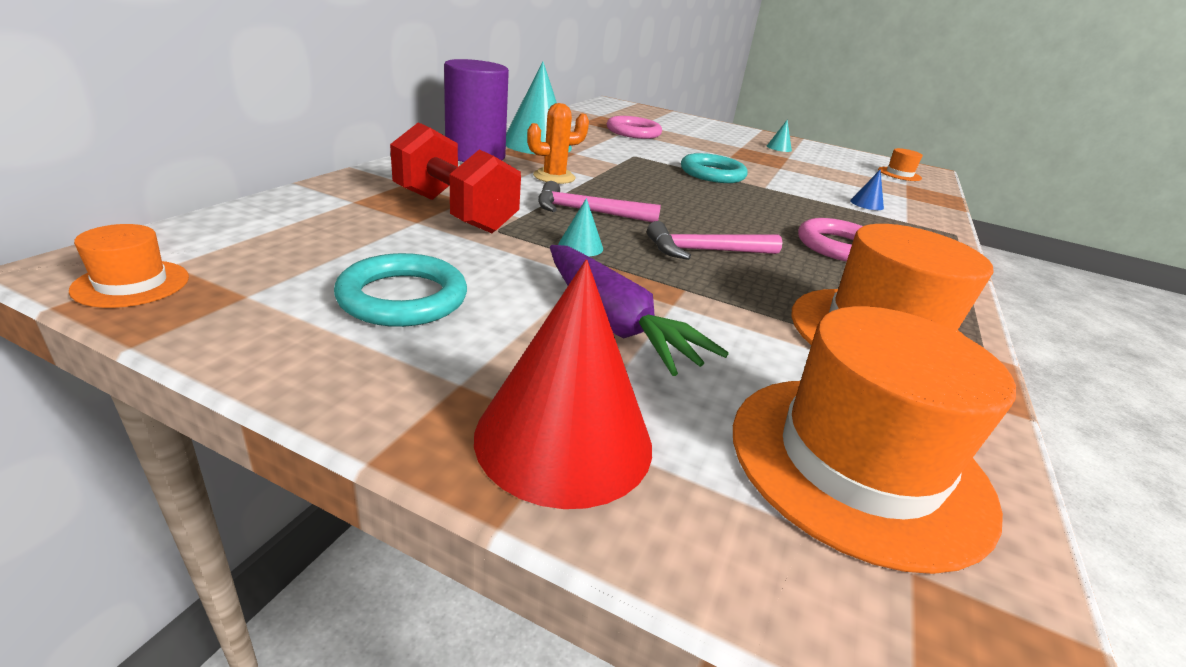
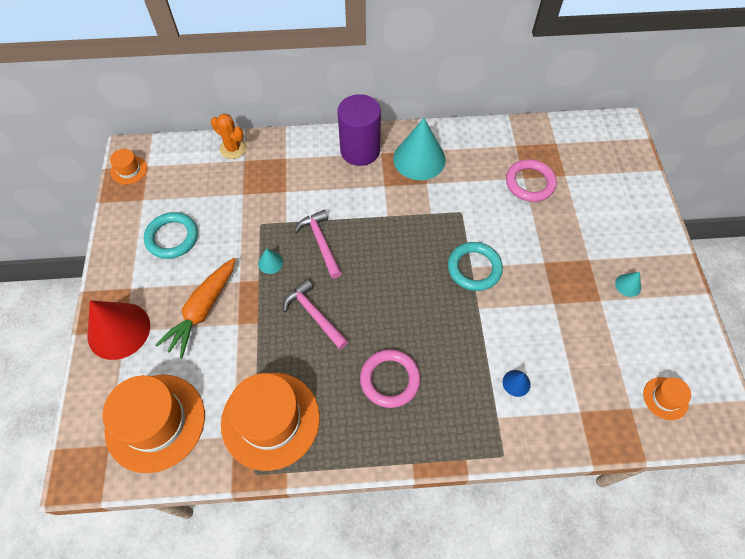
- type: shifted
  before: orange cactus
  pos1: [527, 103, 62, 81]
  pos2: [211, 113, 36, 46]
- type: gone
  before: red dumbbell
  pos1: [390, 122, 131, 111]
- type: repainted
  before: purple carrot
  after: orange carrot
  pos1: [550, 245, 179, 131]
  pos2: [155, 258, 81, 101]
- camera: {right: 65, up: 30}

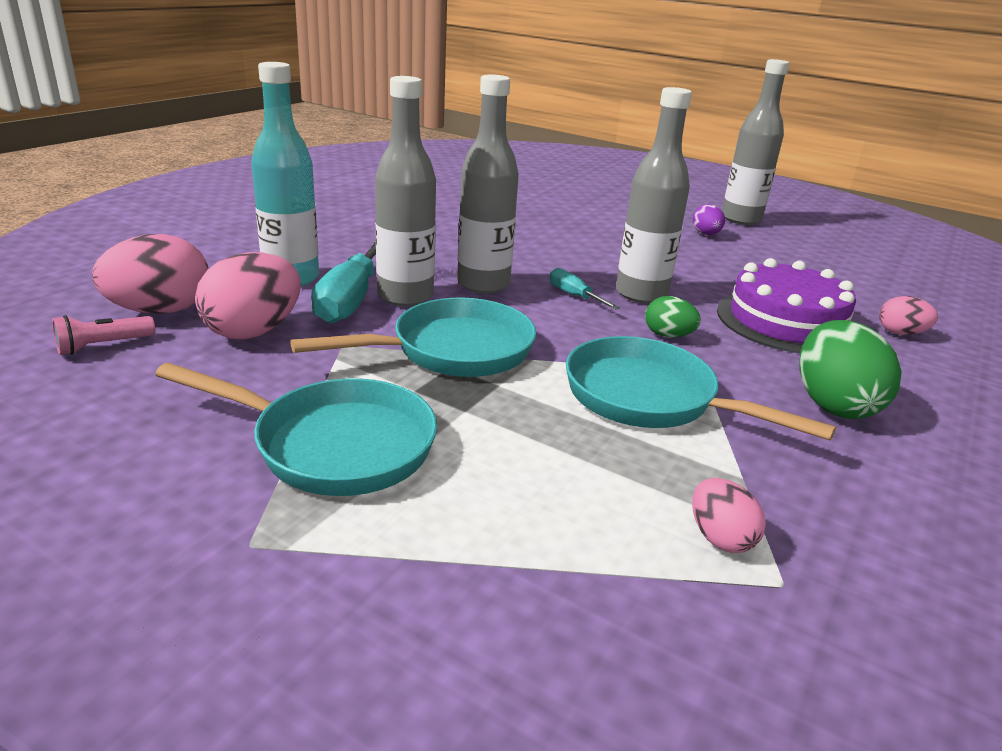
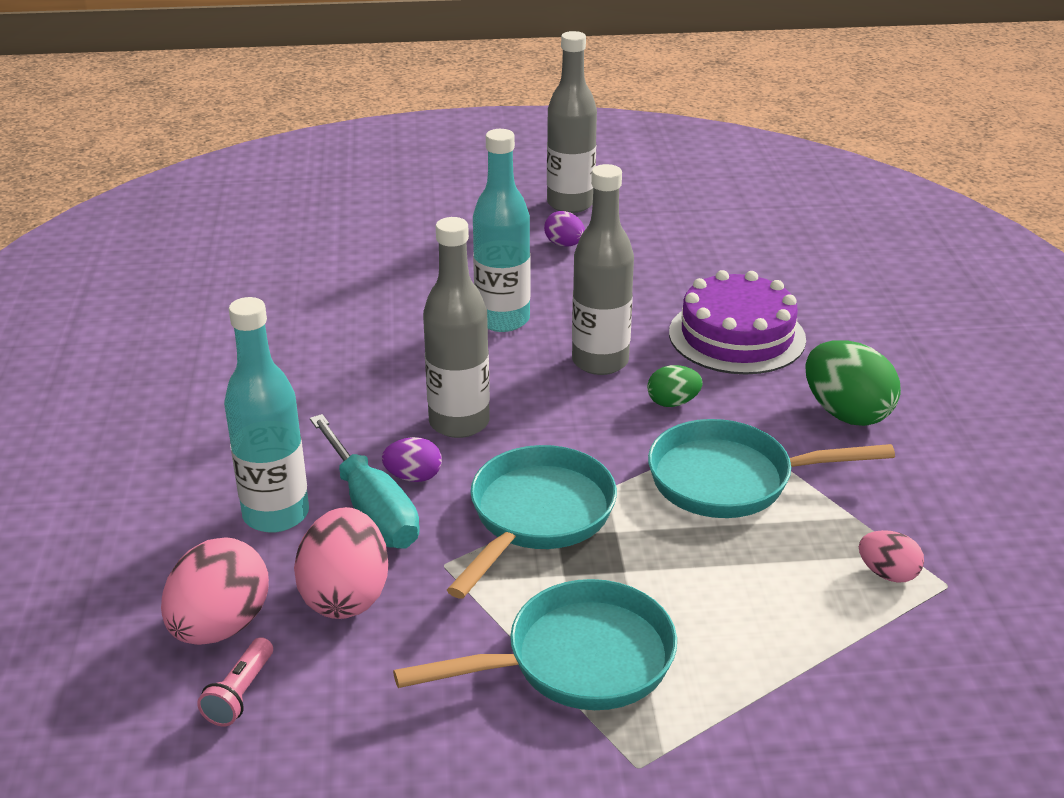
- type: swapped
  before: grey bottle
  after: purple egg
  pos1: [375, 76, 61, 230]
  pos2: [382, 437, 60, 45]
- type: gone
  before: turquoise screwdriver
  pos1: [550, 268, 70, 42]
- type: gone
  before: pink egg
  pos1: [879, 296, 59, 39]
- type: new
  after: turquoise bottle
  pos2: [473, 129, 57, 203]
- camera: {right: -35, up: 5}

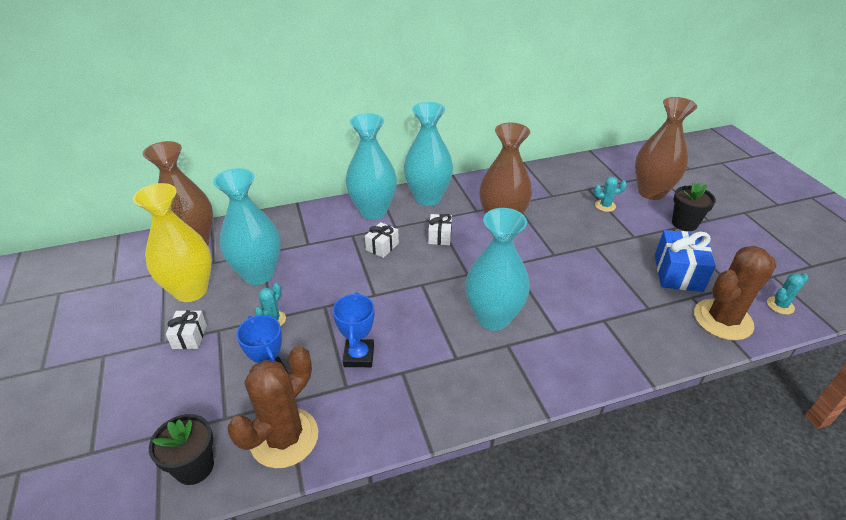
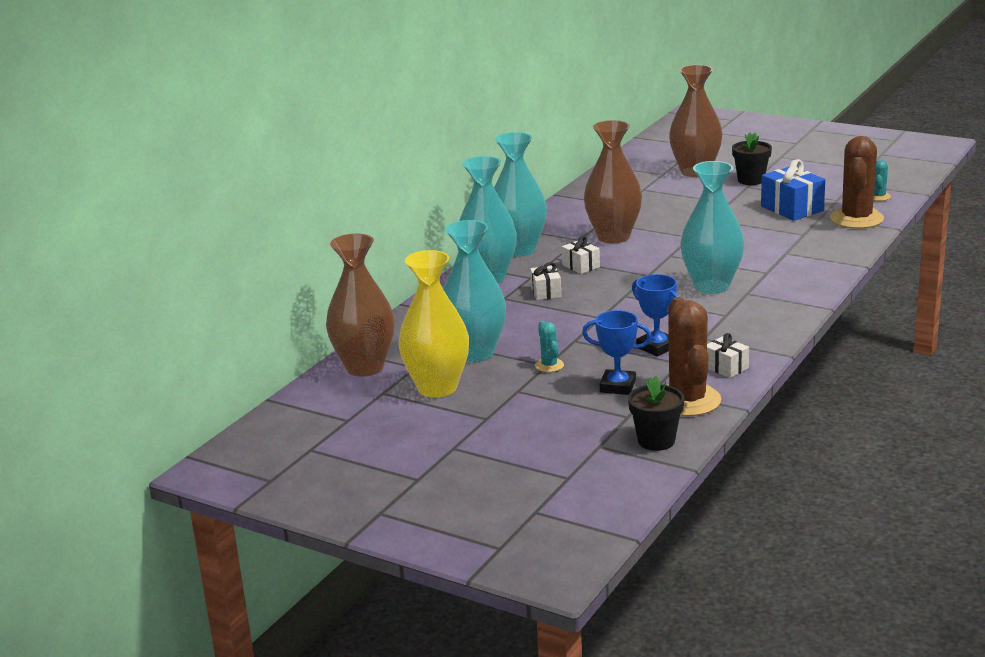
- type: gone
  before: turquoise cactus
  pos1: [594, 177, 33, 35]
- type: shifted
  before: white gift
  pos1: [166, 310, 41, 39]
  pos2: [707, 333, 42, 45]
- camera: {right: -40, up: -15}

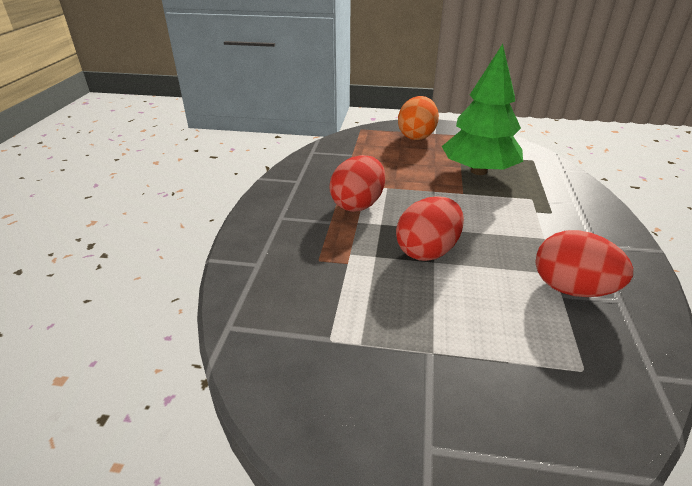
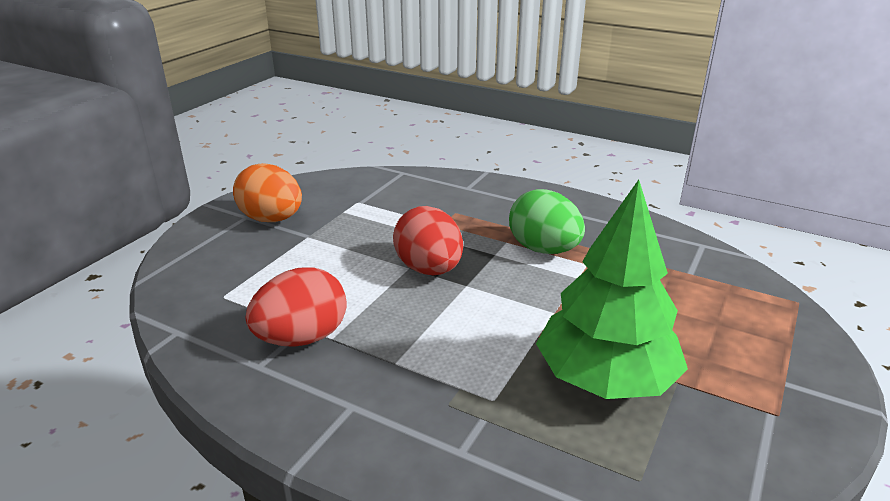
- type: shifted
  before: orange egg
  pos1: [398, 96, 41, 44]
  pos2: [233, 163, 69, 59]
- type: repainted
  before: red egg
  after: green egg
  pos1: [329, 155, 56, 57]
  pos2: [509, 189, 76, 65]
- camera: {right: 110, up: -5}

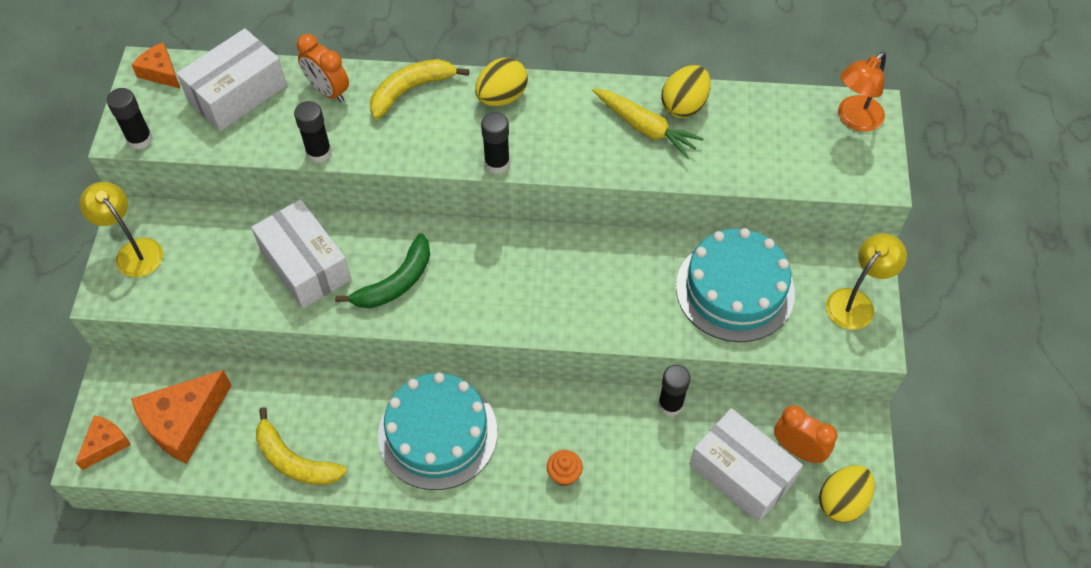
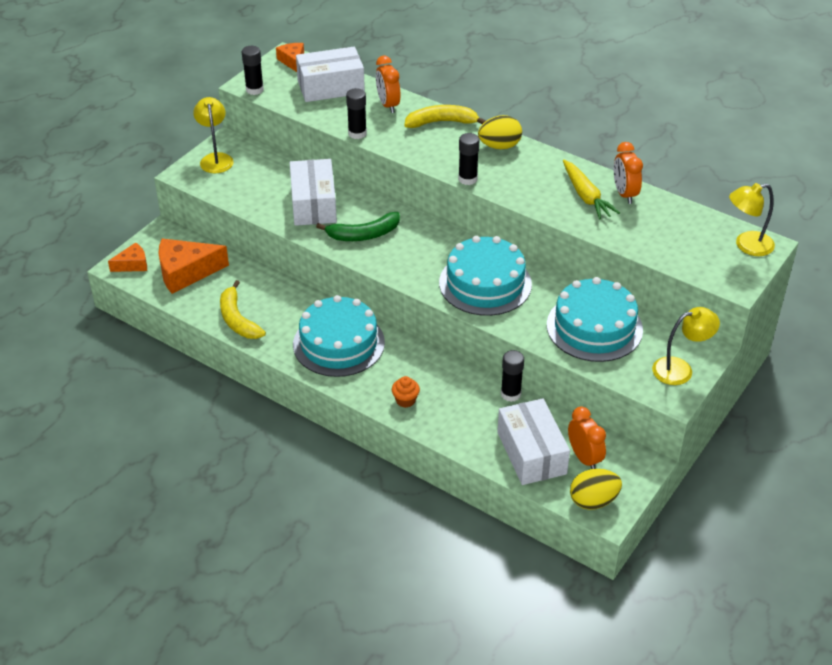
- type: repainted
  before: orange lamp
  after: yellow lamp
  pos1: [838, 52, 48, 80]
  pos2: [729, 183, 46, 73]
- type: swapped
  before: yellow egg
  after: orange clock
  pos1: [661, 65, 50, 53]
  pos2: [614, 142, 29, 62]
- type: new
  after: turquoise cake
  pos2: [439, 236, 93, 80]
- camera: {right: 30, up: -15}

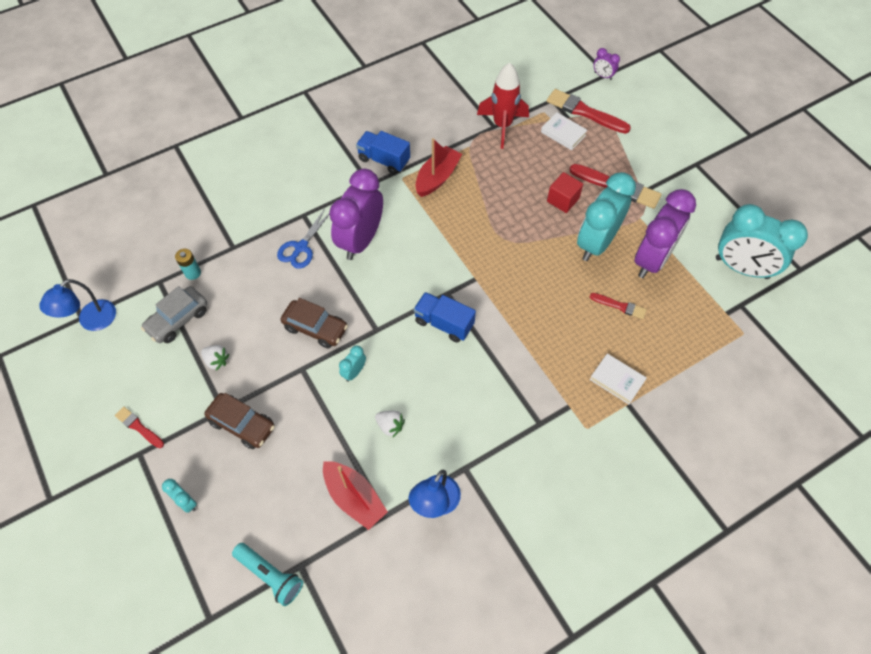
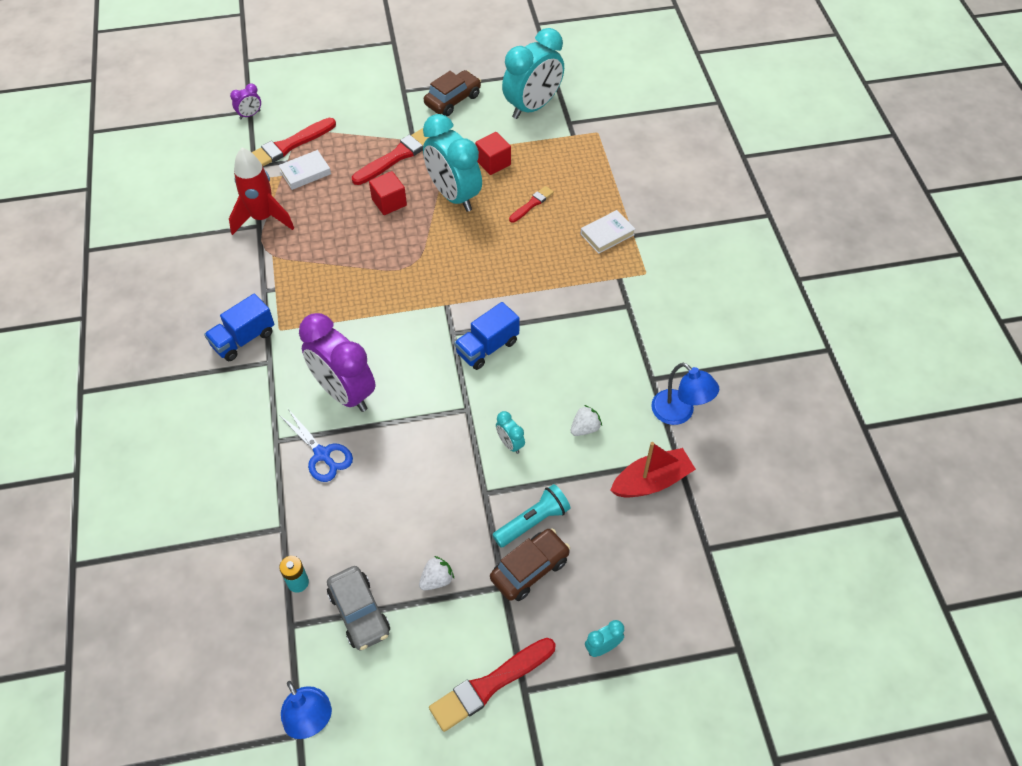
- type: gone
  before: red boat
  pos1: [415, 138, 47, 59]
- type: swapped
  before: purple clock
  after: red cube
  pos1: [634, 189, 62, 89]
  pos2: [475, 132, 36, 43]
- type: shifted
  before: brown car
  pos1: [281, 298, 67, 50]
  pos2: [424, 70, 57, 46]
- type: scaled
  before: red brush
  pos1: [115, 407, 49, 41]
  pos2: [429, 638, 127, 94]
  scale: 1.81
- type: shifted
  before: turquoise flashlight
  pos1: [232, 543, 71, 63]
  pos2: [493, 484, 78, 63]
- camera: {right: -70, up: -5}

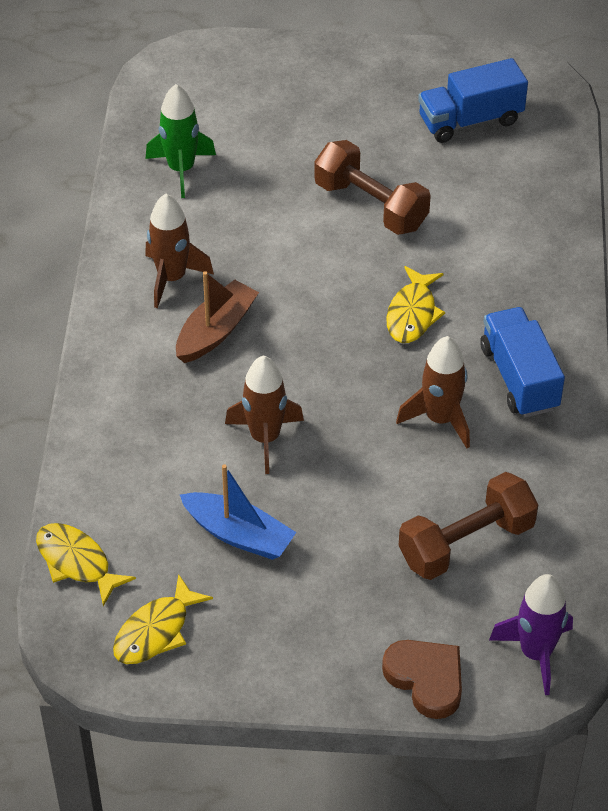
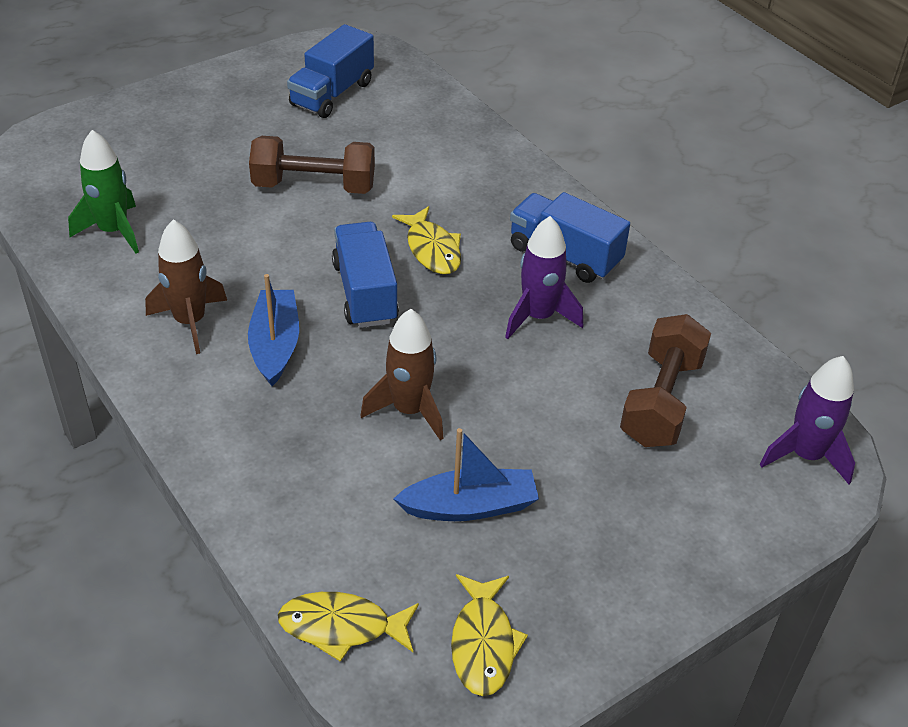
- type: repainted
  before: brown boat
  after: blue boat
  pos1: [176, 271, 83, 92]
  pos2: [248, 274, 51, 112]
- type: repainted
  before: brown rocket
  after: purple rocket
  pos1: [396, 336, 74, 112]
  pos2: [505, 216, 78, 123]
- type: gone
  before: brown heart
  pos1: [382, 640, 80, 79]
- type: new
  after: blue truck
  pos2: [332, 222, 67, 106]
- camera: {right: -40, up: -5}

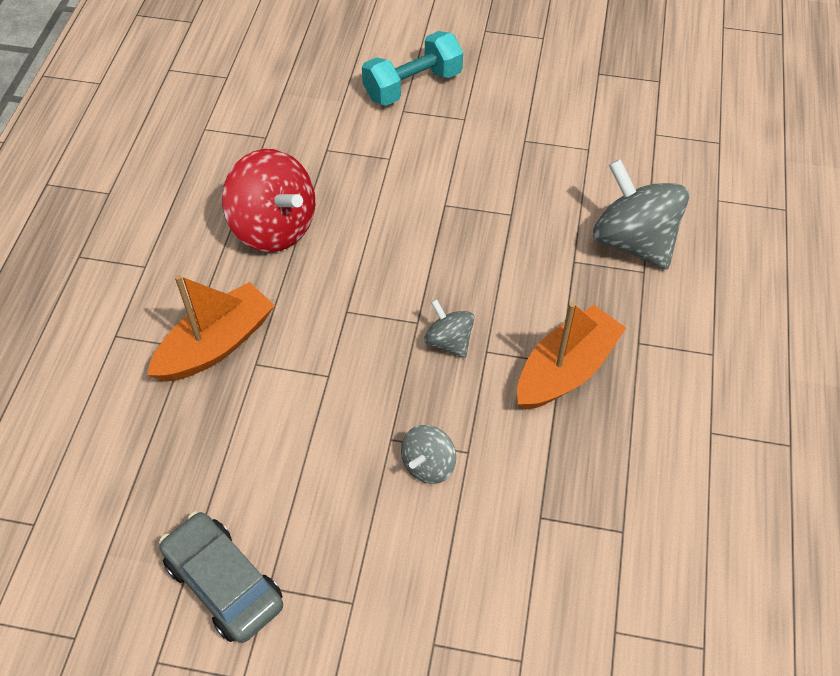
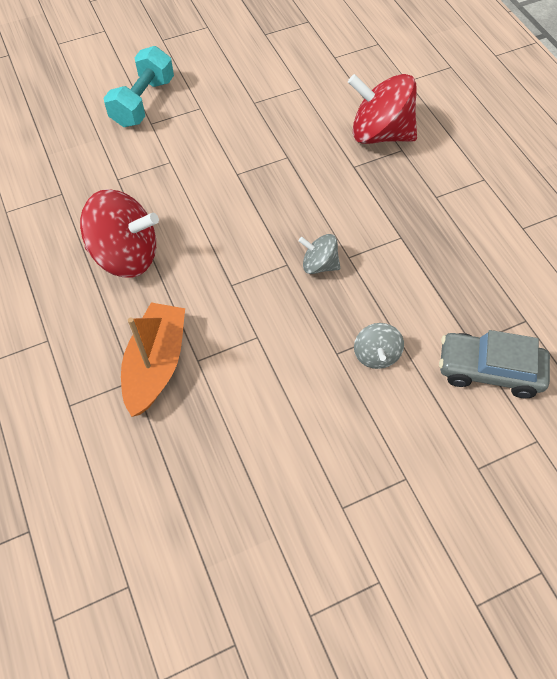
- type: repainted
  before: grey spinning top
  after: red spinning top
  pos1: [593, 159, 96, 110]
  pos2: [348, 74, 69, 70]
- type: gone
  before: orange boat
  pos1: [517, 302, 109, 108]
- type: shifted
  before: grey car
  pos1: [159, 511, 124, 132]
  pos2: [439, 330, 111, 68]
- camera: {right: -35, up: 5}

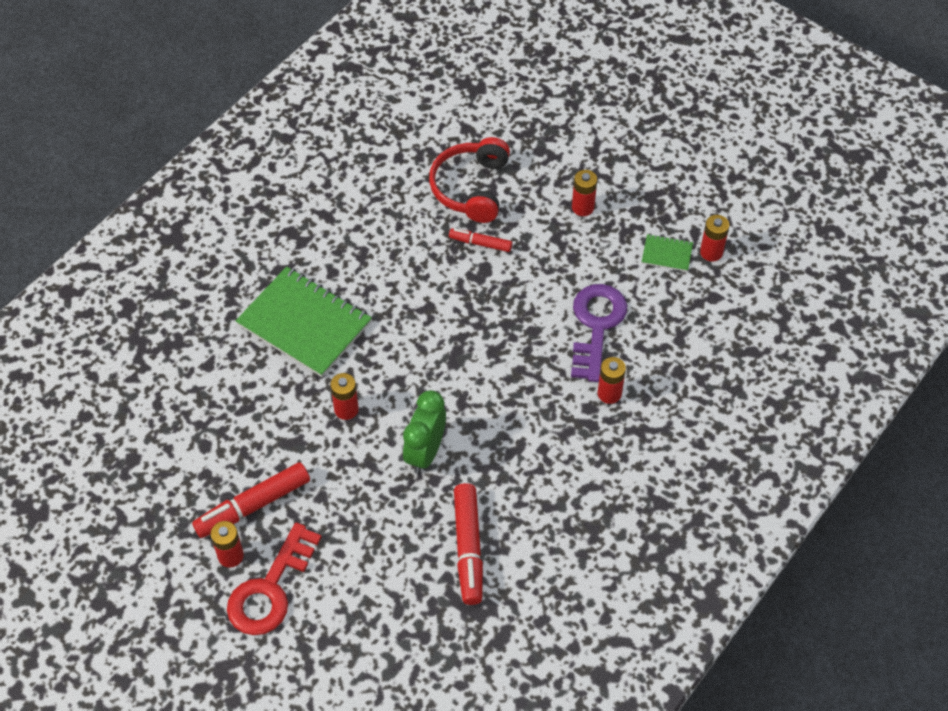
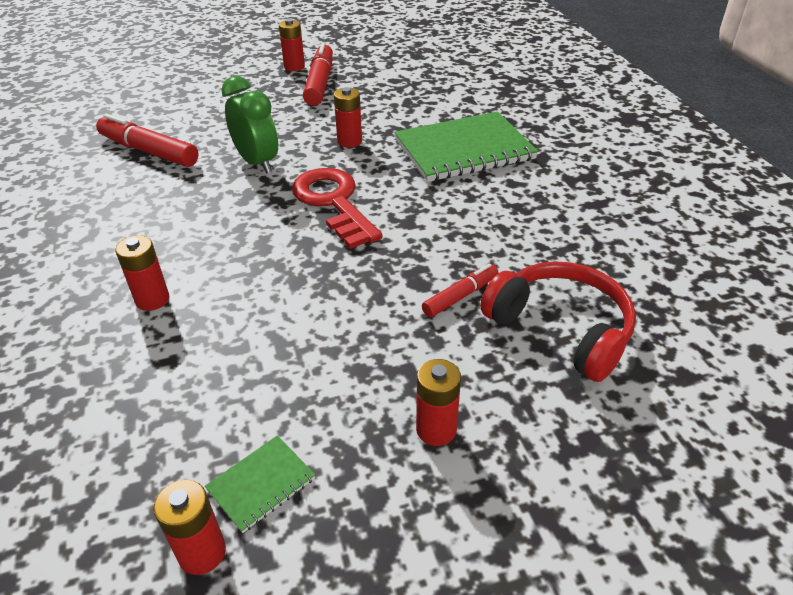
- type: gone
  before: purple key
  pos1: [571, 284, 56, 98]
- type: shifted
  before: red key
  pos1: [227, 522, 95, 113]
  pos2: [292, 168, 91, 81]
- camera: {right: 125, up: -15}

